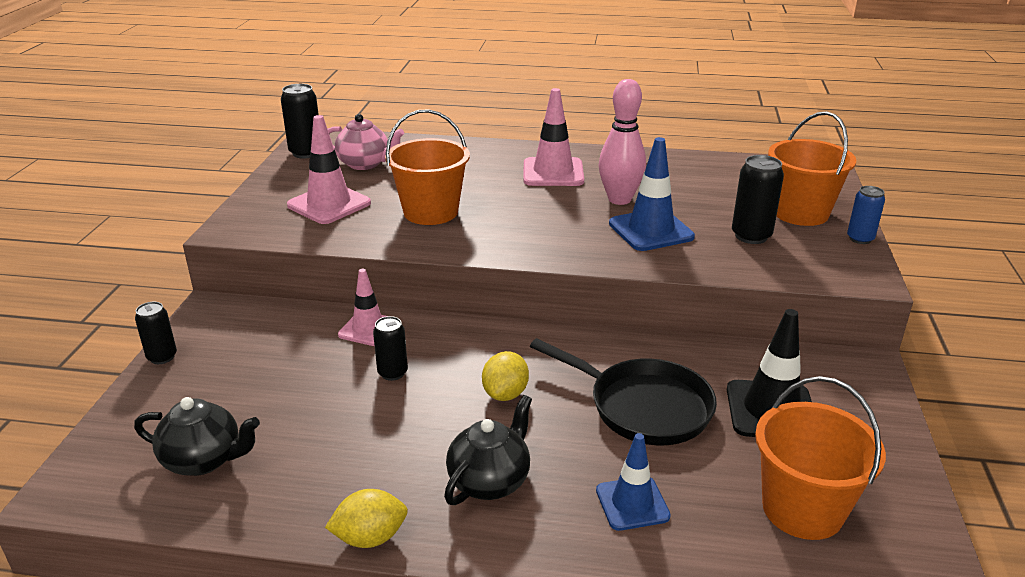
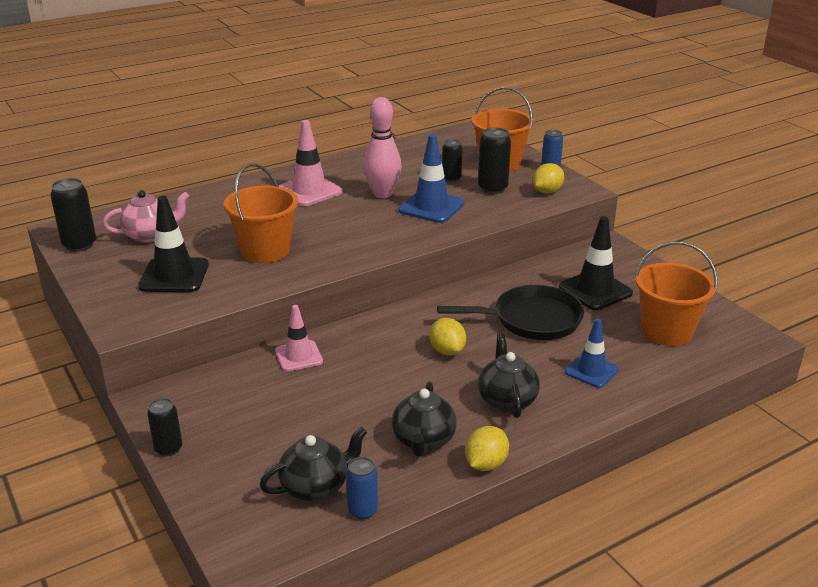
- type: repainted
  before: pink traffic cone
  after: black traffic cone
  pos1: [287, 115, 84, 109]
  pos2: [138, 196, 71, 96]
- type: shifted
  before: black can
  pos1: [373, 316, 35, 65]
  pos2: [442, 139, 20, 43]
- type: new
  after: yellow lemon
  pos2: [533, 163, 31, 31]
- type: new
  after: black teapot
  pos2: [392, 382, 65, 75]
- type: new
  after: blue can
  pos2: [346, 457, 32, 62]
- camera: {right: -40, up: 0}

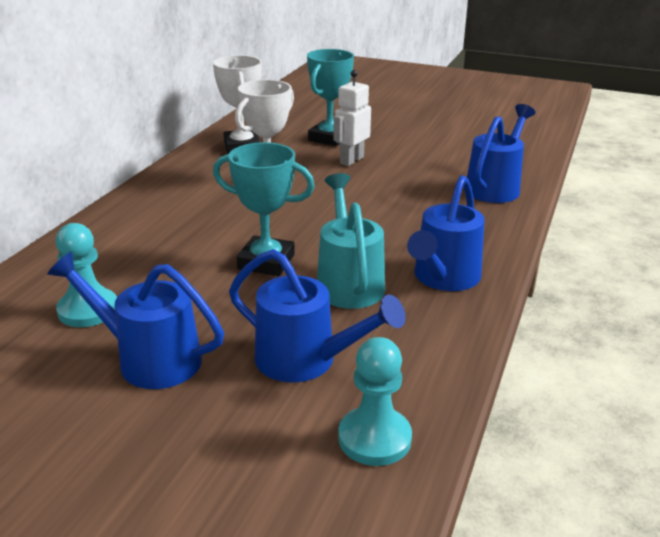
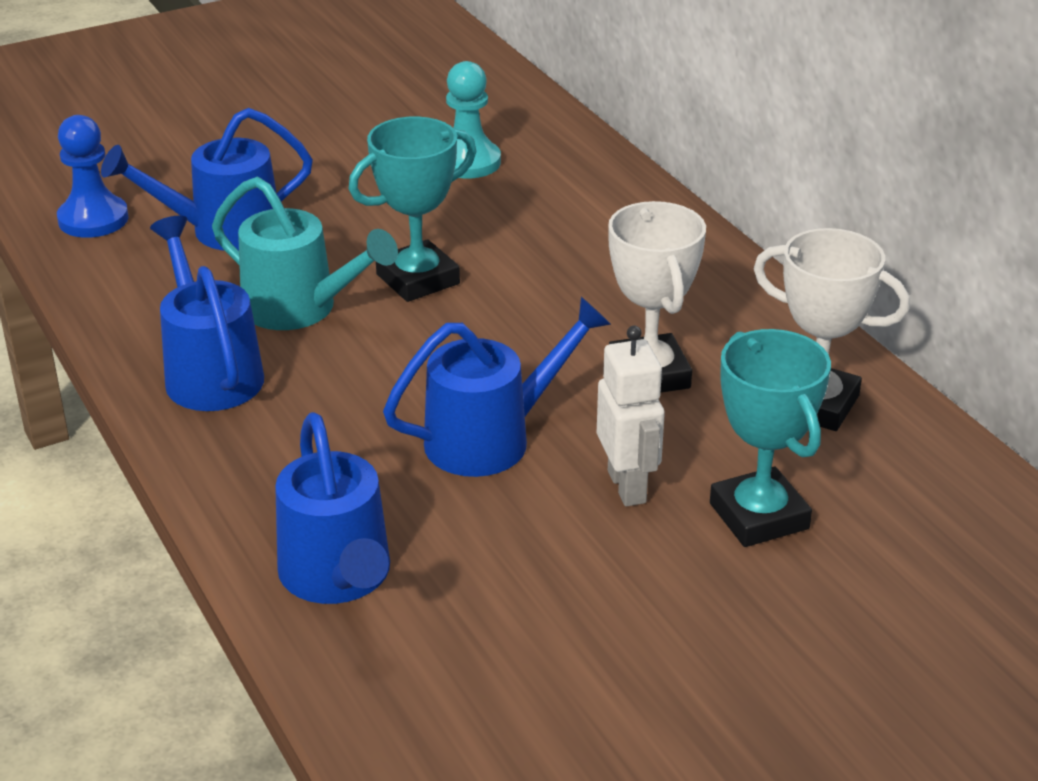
- type: shifted
  before: blue watering can
  pos1: [47, 252, 177, 137]
  pos2: [383, 297, 228, 180]
- type: repainted
  before: turquoise pawn
  after: blue pawn
  pos1: [338, 337, 74, 129]
  pos2: [57, 115, 72, 123]
- camera: {right: 130, up: 5}

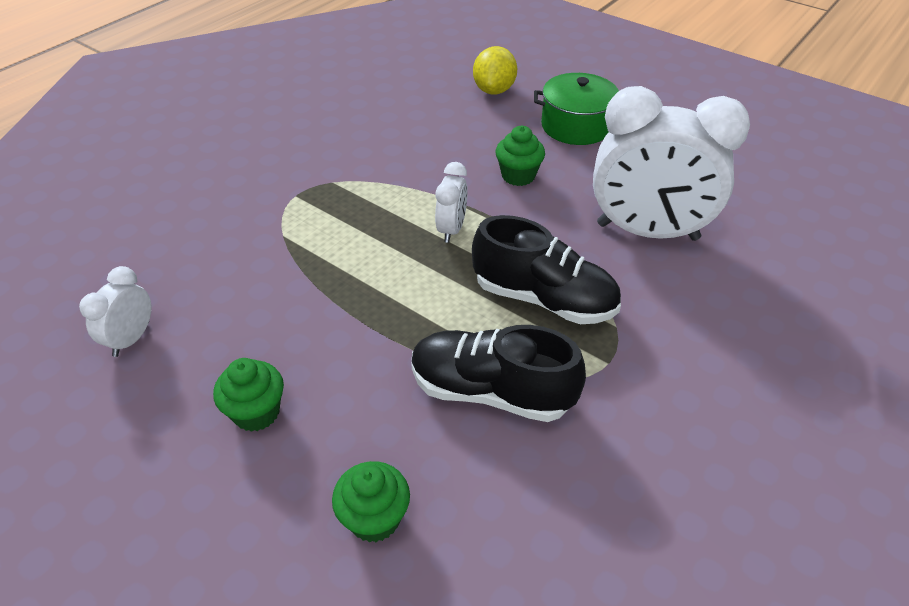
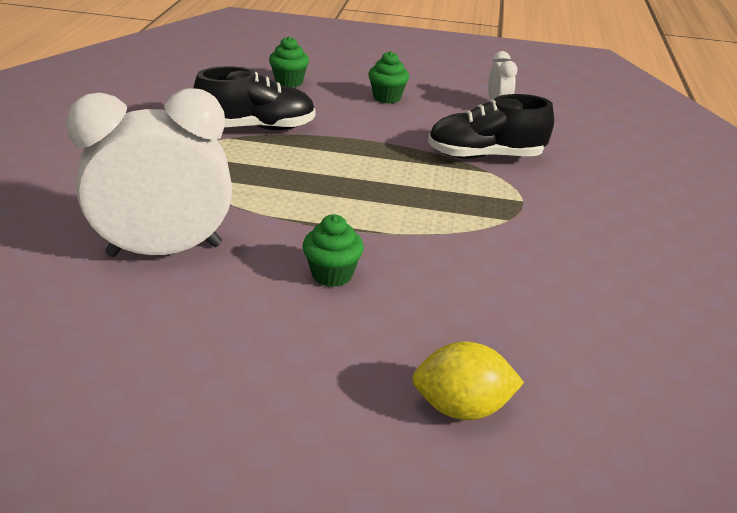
- type: rotated
  before: yellow lemon
  pos1: [473, 46, 44, 49]
  pos2: [412, 341, 112, 79]
  turn: -75
- type: gone
  before: green pot
  pos1: [534, 73, 85, 72]
- type: gone
  before: white clock
  pos1: [435, 162, 33, 81]
- type: shifted
  before: black shoe
  pos1: [472, 215, 149, 109]
  pos2: [428, 94, 126, 65]
- camera: {right: 150, up: -10}

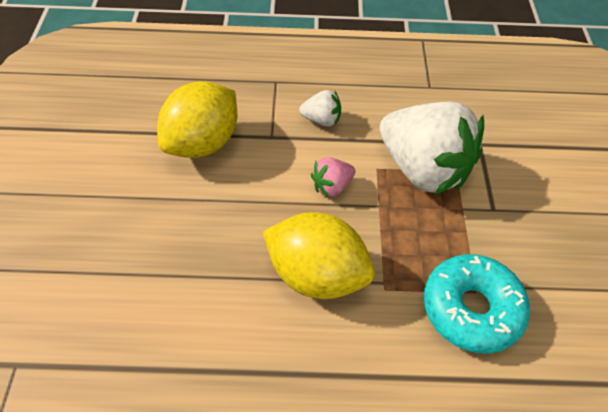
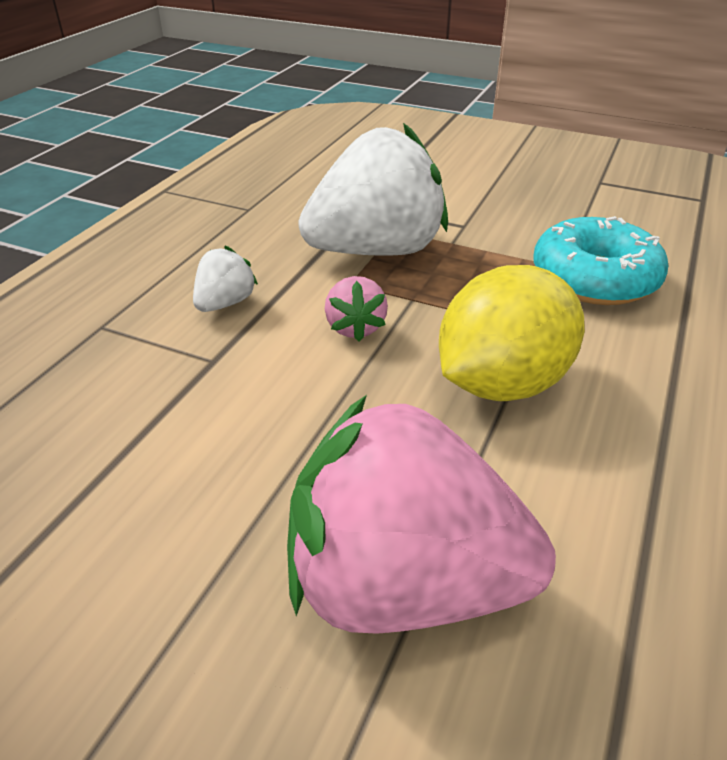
- type: gone
  before: yellow lemon
  pos1: [157, 81, 80, 77]
- type: new
  after: pink strawberry
  pos2: [287, 395, 269, 239]
- camera: {right: -65, up: -15}

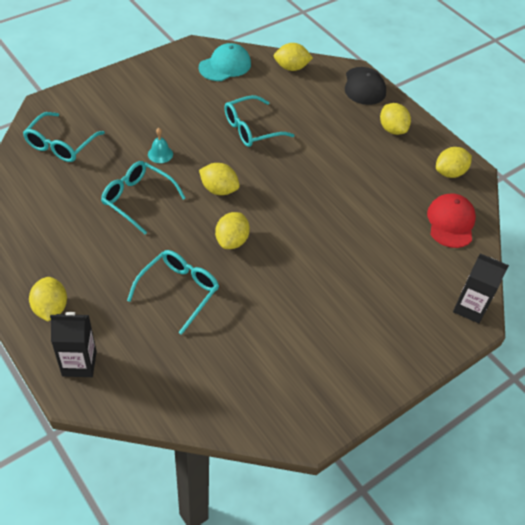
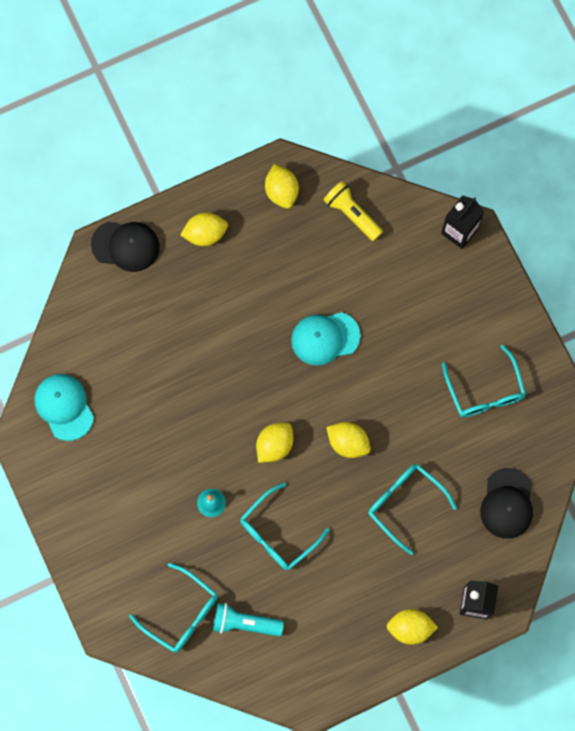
- type: gone
  before: yellow lemon
  pos1: [274, 43, 39, 28]
- type: shifted
  before: turquoise glasses
  pos1: [224, 95, 70, 52]
  pos2: [442, 345, 84, 72]
- type: swapped
  before: red cap
  after: yellow flashlight
  pos1: [427, 193, 49, 55]
  pos2: [323, 181, 60, 60]
- type: new
  after: turquoise cap
  pos2: [291, 312, 70, 54]
- type: new
  after: black cap
  pos2: [480, 468, 53, 71]
- type: new
  after: turquoise flashlight
  pos2: [213, 603, 71, 33]
- camera: {right: -75, up: 25}

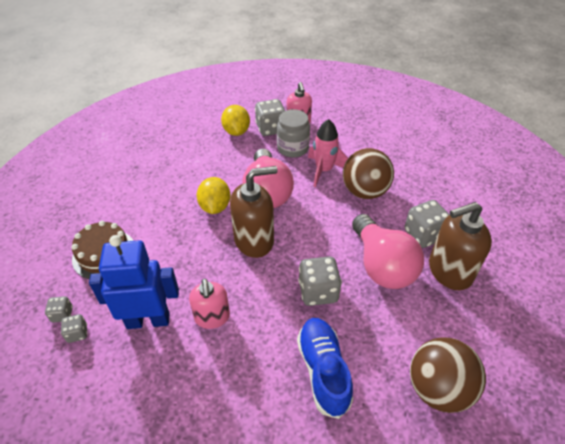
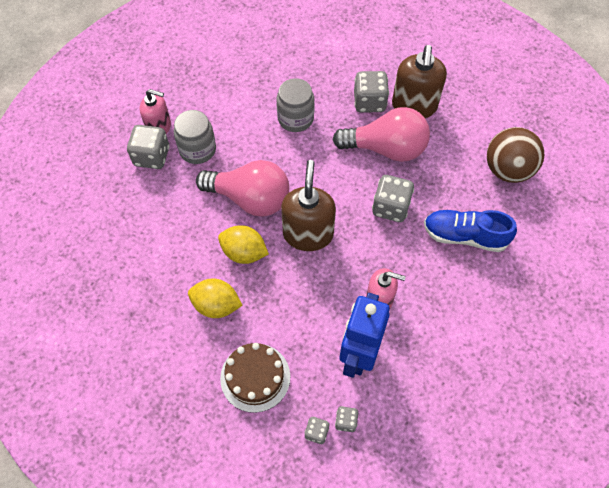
- type: shifted
  before: yellow lemon
  pos1: [221, 105, 29, 31]
  pos2: [188, 278, 55, 40]
- type: gone
  before: pink rocket
  pos1: [308, 119, 40, 68]
- type: swapped
  before: brown ball
  after: grey jar
  pos1: [343, 148, 51, 51]
  pos2: [276, 78, 39, 54]
- camera: {right: -65, up: 15}

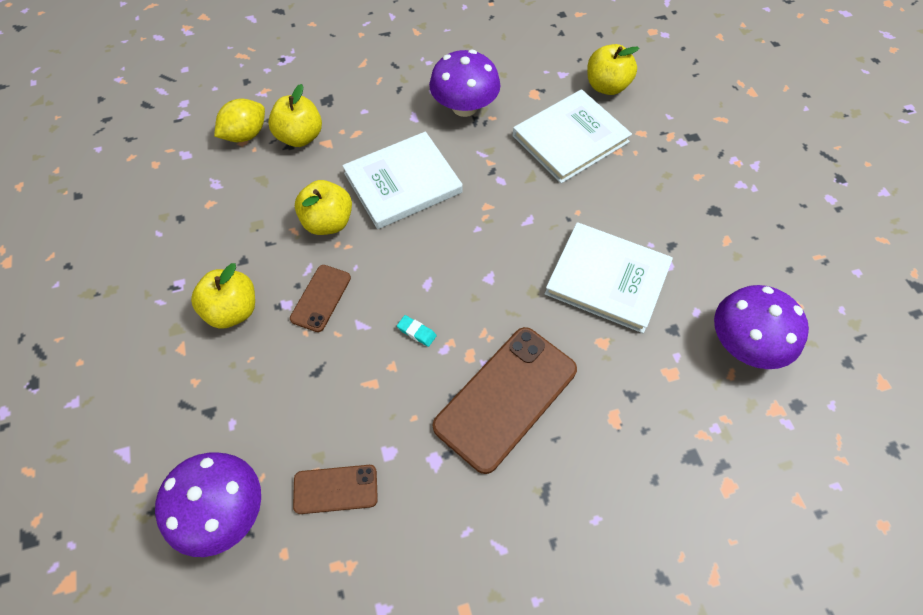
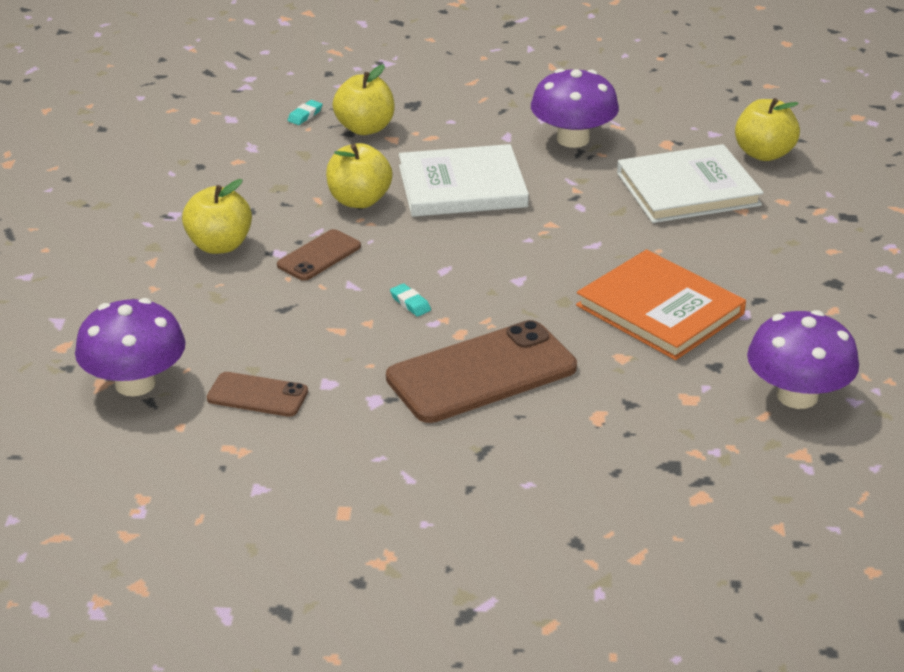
- type: swapped
  before: yellow lemon
  after: turquoise eraser
  pos1: [214, 99, 51, 43]
  pos2: [288, 100, 34, 25]
- type: repainted
  before: white book
  after: orange book
  pos1: [545, 222, 128, 111]
  pos2: [576, 249, 170, 111]
- camera: {right: 20, up: -25}

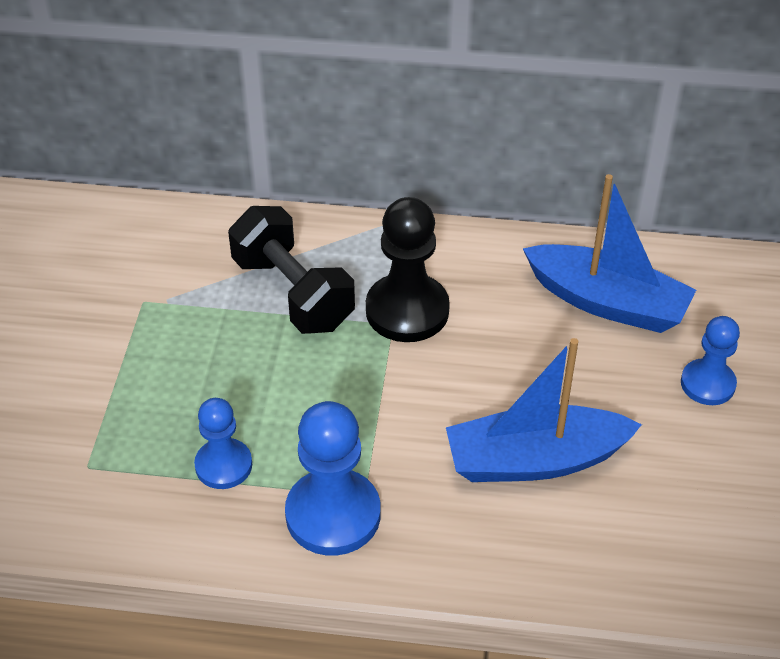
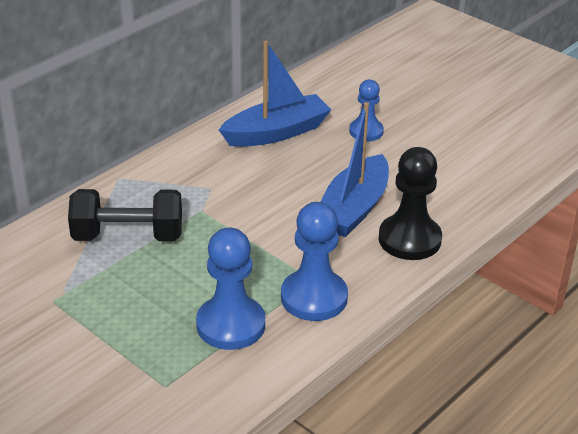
- type: shifted
  before: black pawn
  pos1: [366, 197, 84, 145]
  pos2: [379, 147, 63, 113]
- type: scaled
  before: blue pawn
  pos1: [194, 398, 58, 91]
  pos2: [196, 228, 69, 122]
  scale: 1.62
- camera: {right: -55, up: -10}

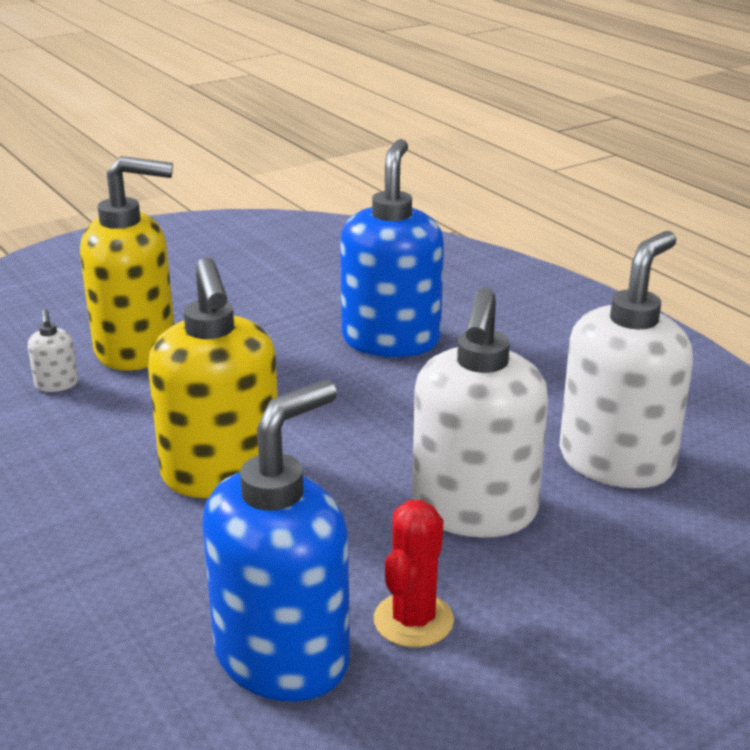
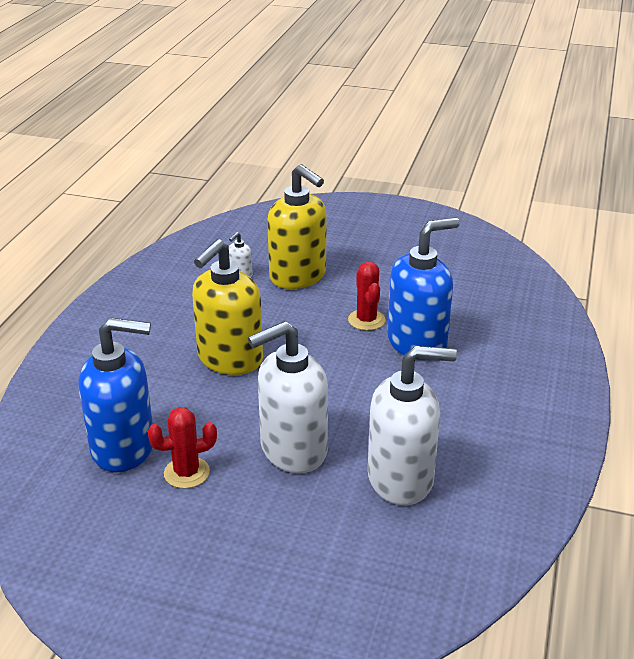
- type: new
  after: red cactus
  pos2: [348, 262, 38, 69]
- camera: {right: 50, up: 5}

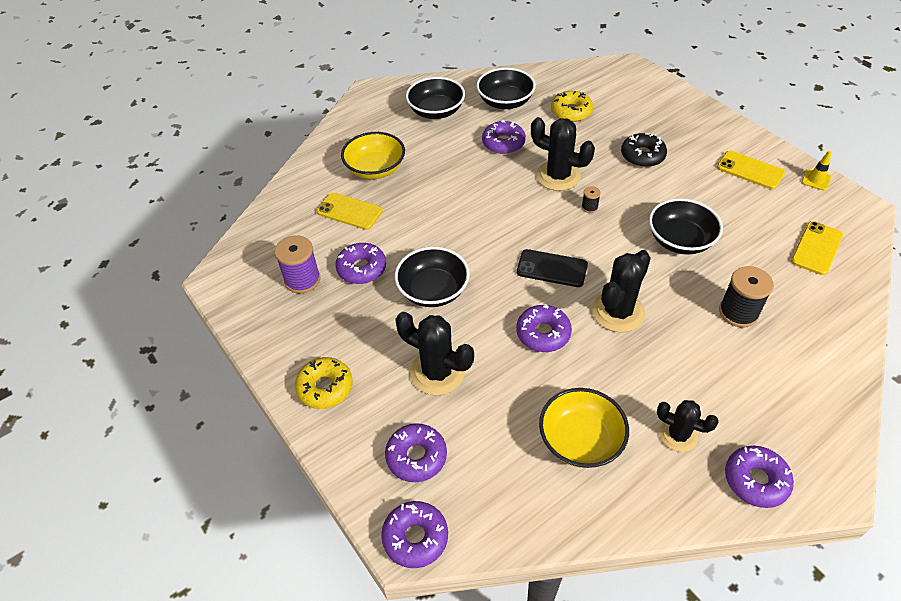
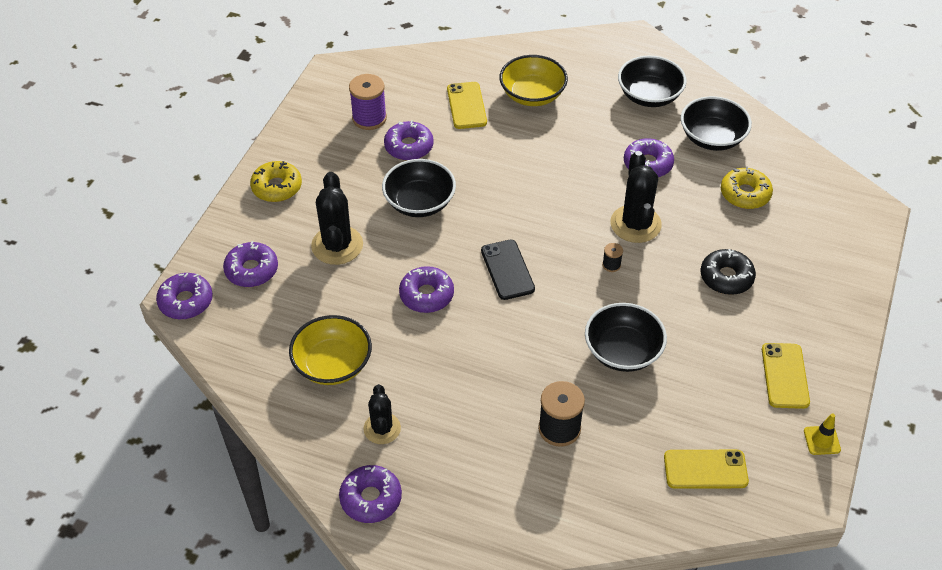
- type: gone
  before: black cactus
  pos1: [592, 250, 59, 82]
- camera: {right: 55, up: 0}

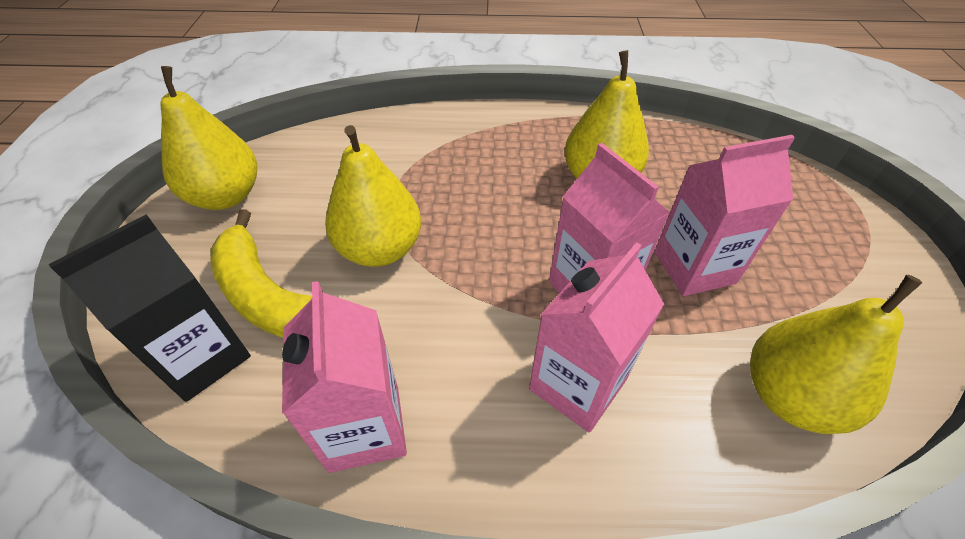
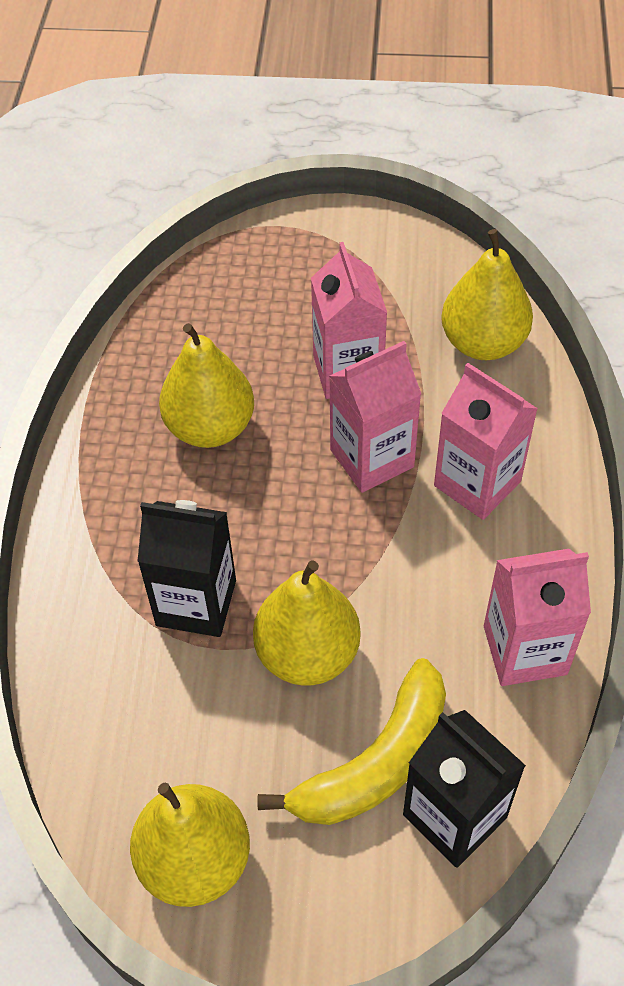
- type: new
  after: black carton
  pos2: [137, 500, 99, 137]
- camera: {right: -85, up: 5}

